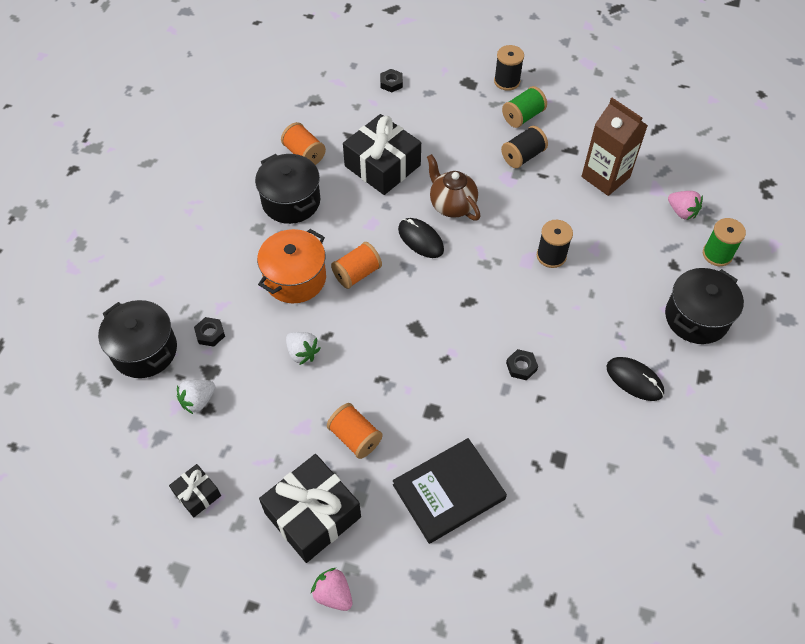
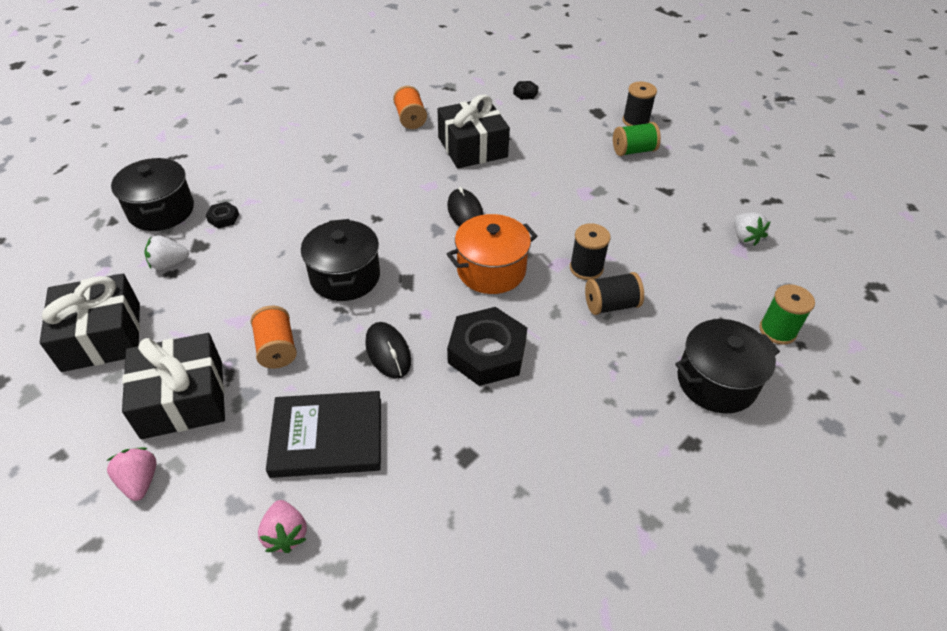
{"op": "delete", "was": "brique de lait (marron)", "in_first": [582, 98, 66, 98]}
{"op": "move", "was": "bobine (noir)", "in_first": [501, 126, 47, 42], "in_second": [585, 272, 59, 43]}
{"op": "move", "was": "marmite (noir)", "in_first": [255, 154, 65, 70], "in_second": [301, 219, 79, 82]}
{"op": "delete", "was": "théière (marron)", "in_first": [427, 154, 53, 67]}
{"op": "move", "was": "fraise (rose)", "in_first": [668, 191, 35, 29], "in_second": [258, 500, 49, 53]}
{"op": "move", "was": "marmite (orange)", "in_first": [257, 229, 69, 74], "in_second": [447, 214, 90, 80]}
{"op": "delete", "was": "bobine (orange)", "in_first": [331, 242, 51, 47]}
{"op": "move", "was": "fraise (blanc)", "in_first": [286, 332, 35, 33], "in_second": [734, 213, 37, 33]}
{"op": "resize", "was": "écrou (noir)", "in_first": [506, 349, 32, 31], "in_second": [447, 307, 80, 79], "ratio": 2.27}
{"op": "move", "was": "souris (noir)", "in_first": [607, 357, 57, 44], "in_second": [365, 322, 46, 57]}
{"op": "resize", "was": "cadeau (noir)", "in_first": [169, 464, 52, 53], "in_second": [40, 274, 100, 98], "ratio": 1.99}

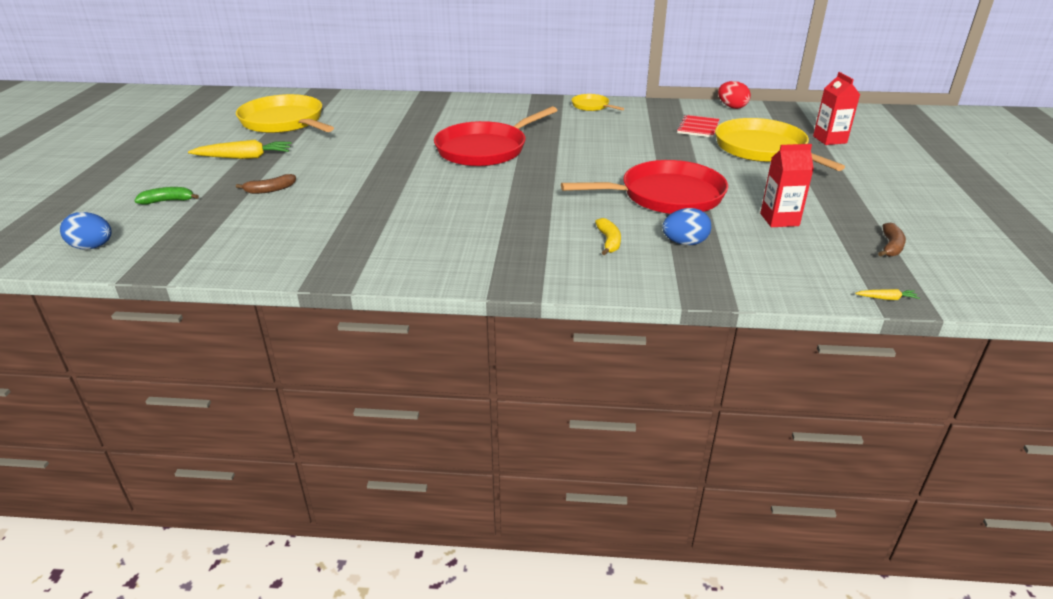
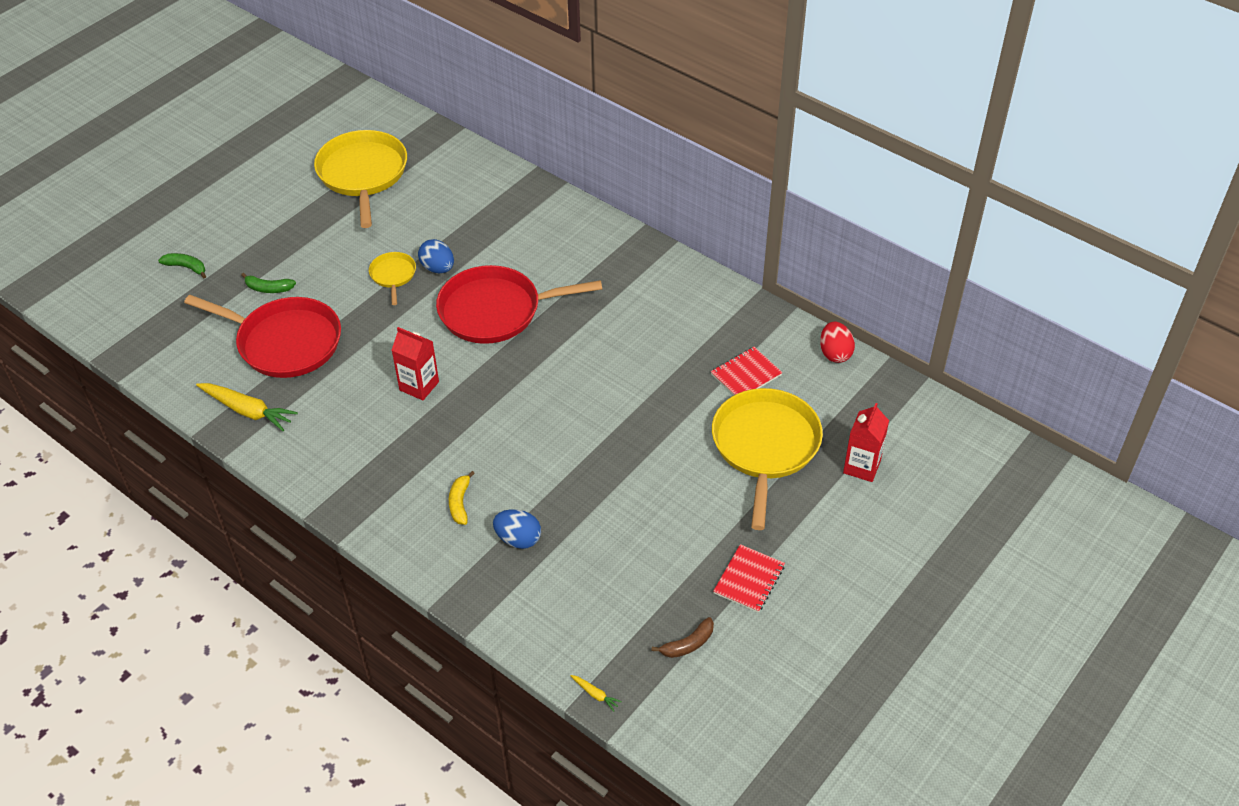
{"op": "move", "was": "poêle (jaune)", "in_first": [572, 94, 52, 17], "in_second": [369, 252, 47, 53]}
{"op": "move", "was": "carotte (jaune)", "in_first": [188, 140, 103, 19], "in_second": [196, 383, 102, 48]}
{"op": "move", "was": "brique de lait (rouge)", "in_first": [760, 144, 54, 83], "in_second": [392, 327, 47, 73]}
{"op": "move", "was": "poêle (rouge)", "in_first": [561, 160, 167, 54], "in_second": [184, 295, 157, 83]}
{"op": "recolor", "was": "banane (marron)", "now": "banane (vert)", "in_first": [236, 174, 60, 20], "in_second": [241, 273, 55, 20]}
{"op": "move", "was": "œuf (bleu)", "in_first": [60, 212, 52, 38], "in_second": [418, 239, 36, 34]}
{"op": "rotate", "was": "banane (jaune)", "in_first": [595, 218, 26, 37], "in_second": [449, 471, 26, 54], "clockwise": 150}
{"op": "insert", "now": "carnet (rouge)", "in_second": [713, 544, 72, 69]}

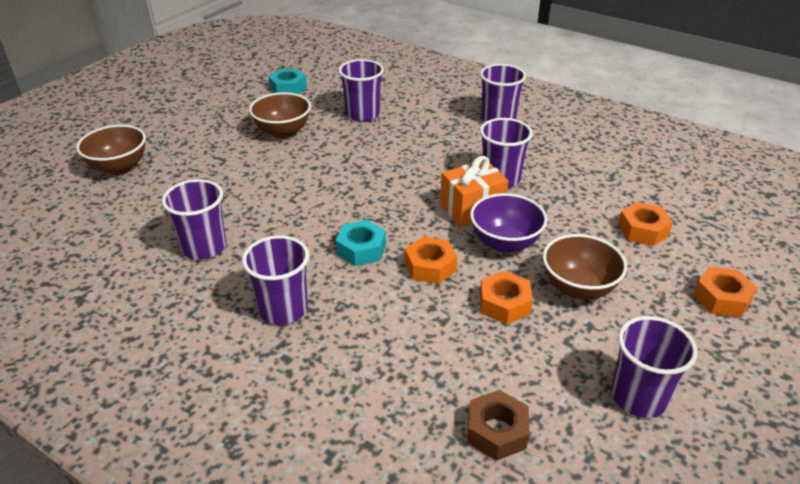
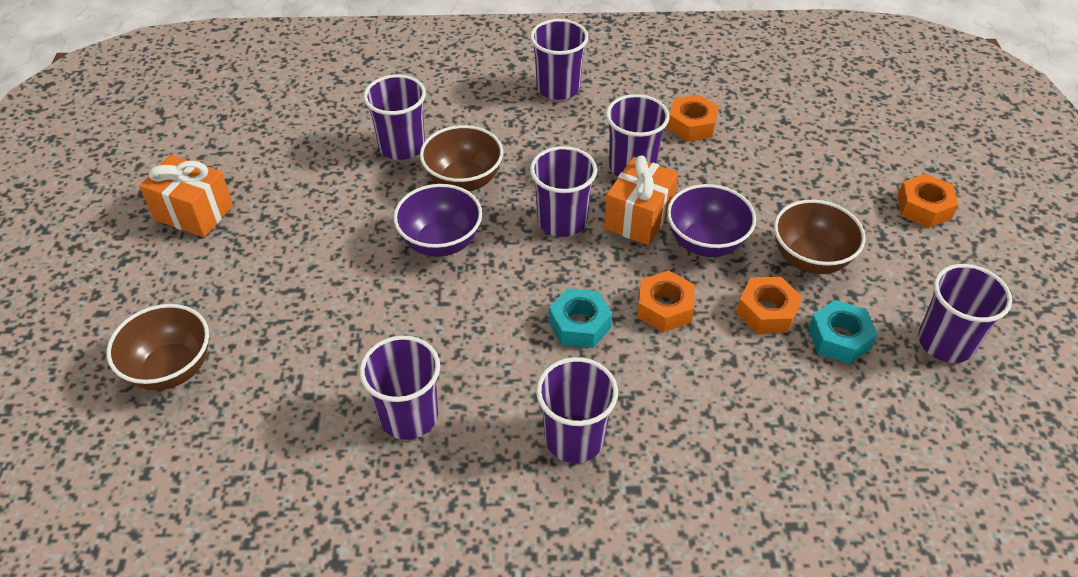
{"op": "move", "was": "écrou (turquoise)", "in_first": [268, 69, 39, 25], "in_second": [808, 300, 70, 64]}
{"op": "move", "was": "bol (marron)", "in_first": [249, 92, 62, 46], "in_second": [420, 125, 83, 66]}
{"op": "move", "was": "écrou (orange)", "in_first": [618, 202, 55, 44], "in_second": [667, 95, 52, 47]}
{"op": "delete", "was": "écrou (marron)", "in_first": [467, 390, 62, 71]}
{"op": "insert", "now": "gobelet (violet)", "in_second": [530, 146, 67, 91]}
{"op": "insert", "now": "cadeau (orange)", "in_second": [139, 155, 94, 82]}
{"op": "insert", "now": "bol (violet)", "in_second": [393, 184, 89, 73]}

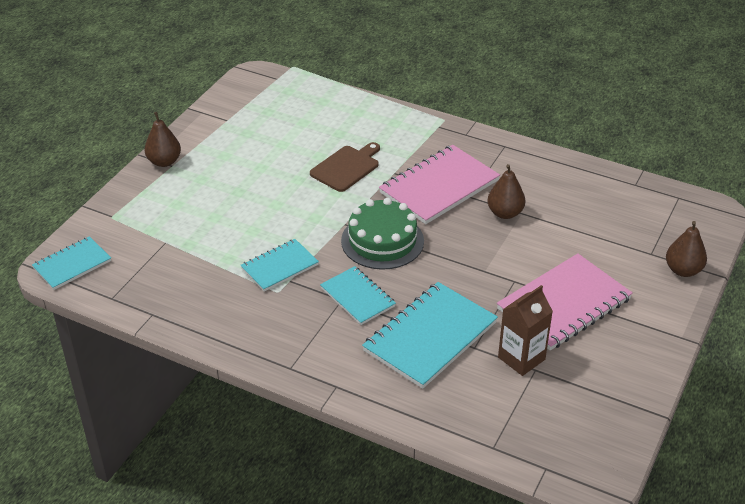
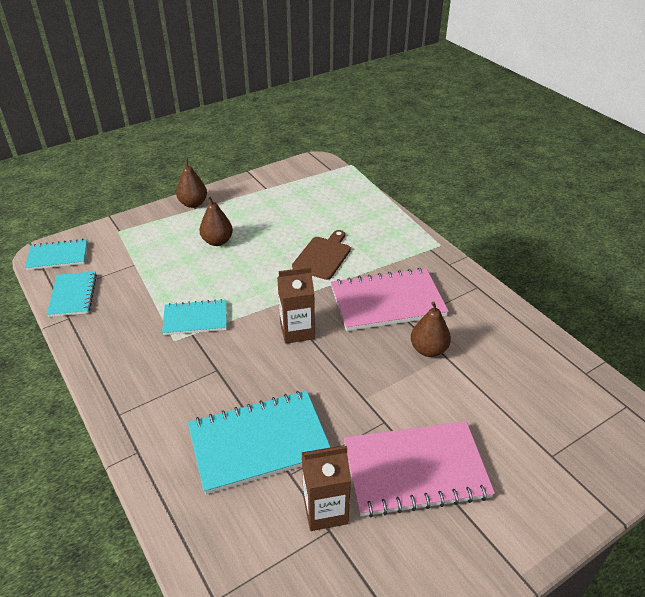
{"op": "rotate", "was": "planche à découper (marron)", "in_first": [310, 142, 70, 50], "in_second": [292, 230, 59, 50], "clockwise": -45}
{"op": "replace", "was": "gâteau (vert)", "now": "brique de lait (marron)", "in_first": [341, 198, 83, 72], "in_second": [277, 267, 38, 77]}
{"op": "move", "was": "poire (marron)", "in_first": [666, 221, 41, 56], "in_second": [199, 196, 34, 50]}
{"op": "move", "was": "carnet (turquoise)", "in_first": [320, 266, 76, 59], "in_second": [47, 271, 50, 46]}

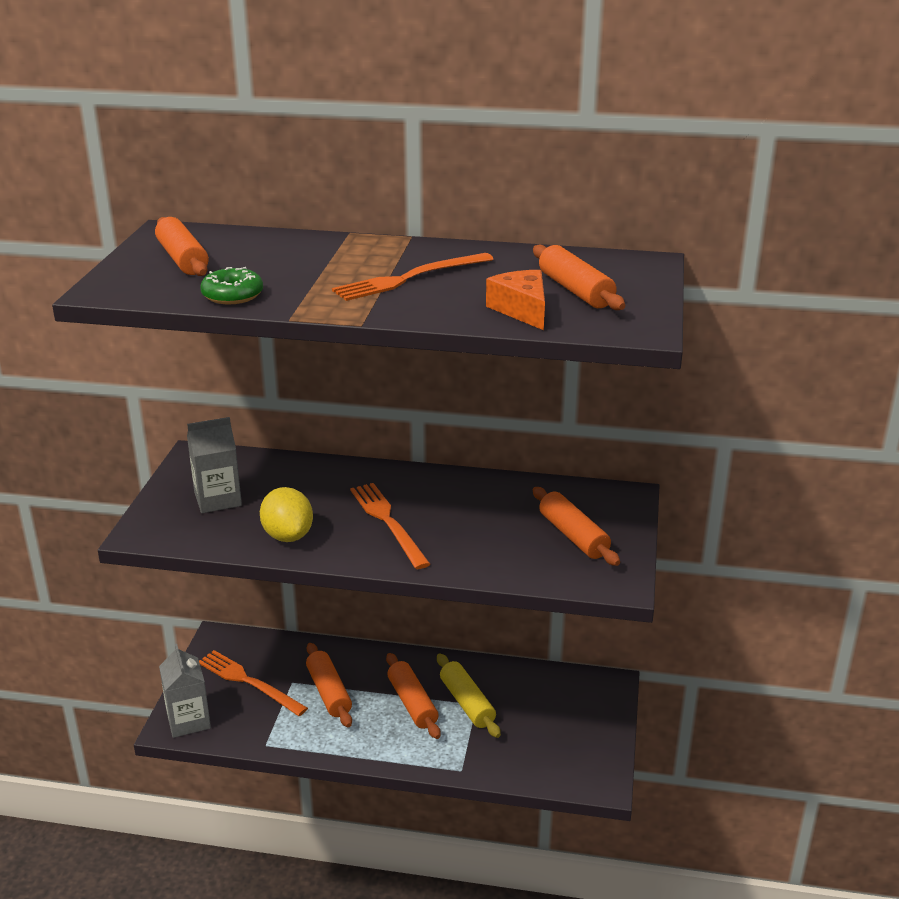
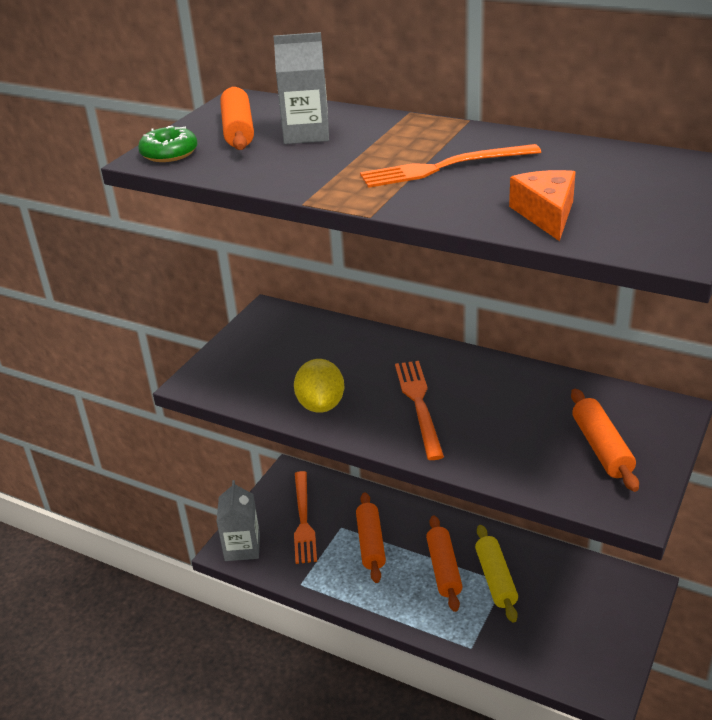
{"op": "delete", "was": "rouleau à pâtisserie (orange)", "in_first": [533, 245, 92, 65]}
{"op": "move", "was": "beignet (vert)", "in_first": [200, 267, 63, 37], "in_second": [138, 126, 60, 36]}
{"op": "move", "was": "brique de lait (gris)", "in_first": [187, 417, 55, 96], "in_second": [273, 32, 56, 112]}
{"op": "rotate", "was": "fourchette (orange)", "in_first": [199, 650, 109, 66], "in_second": [294, 471, 23, 93], "clockwise": -150}

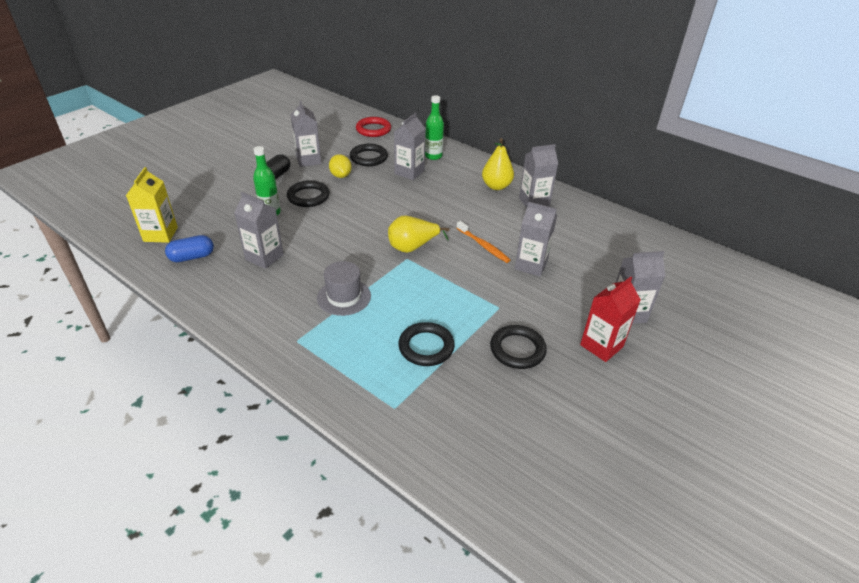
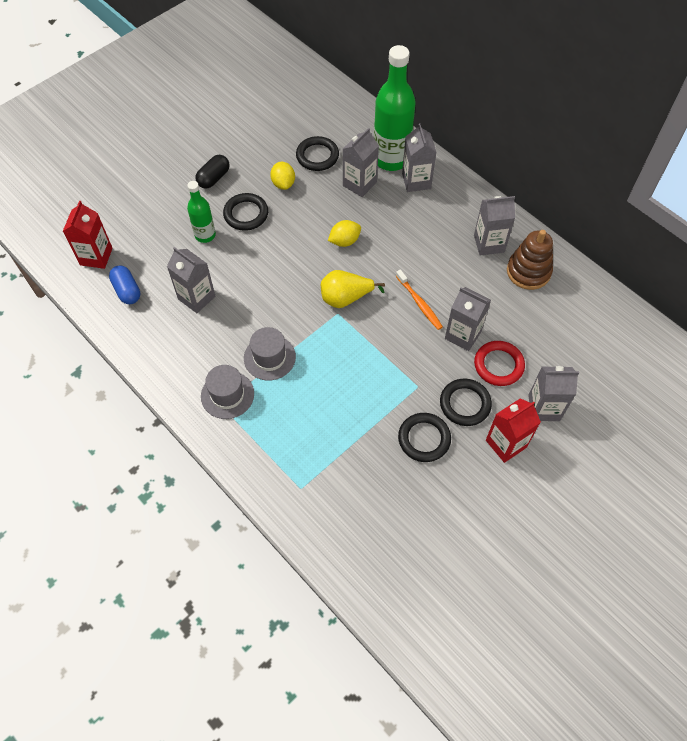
{"op": "resize", "was": "bouteille (vert)", "in_first": [425, 95, 19, 65], "in_second": [374, 45, 42, 126], "ratio": 1.84}
{"op": "move", "was": "brique de lait (gris)", "in_first": [291, 101, 30, 66], "in_second": [402, 123, 34, 69]}
{"op": "move", "was": "anneau (rouge)", "in_first": [356, 117, 35, 20], "in_second": [474, 341, 51, 45]}
{"op": "delete", "was": "poire (jaune)", "in_first": [482, 138, 32, 52]}
{"op": "recolor", "was": "brique de lait (jaune)", "now": "brique de lait (rouge)", "in_first": [126, 167, 52, 76], "in_second": [63, 201, 50, 68]}
{"op": "rotate", "was": "gélule (bleu)", "in_first": [165, 235, 49, 27], "in_second": [109, 266, 31, 38], "clockwise": 75}
{"op": "move", "was": "anneau (noir)", "in_first": [398, 322, 57, 44], "in_second": [440, 379, 52, 47]}
{"op": "insert", "now": "citron (jaune)", "in_second": [328, 220, 33, 27]}
{"op": "insert", "now": "jouet à empiler (marron)", "in_second": [507, 230, 46, 60]}
{"op": "insert", "now": "chapeau (gris)", "in_second": [201, 365, 53, 54]}

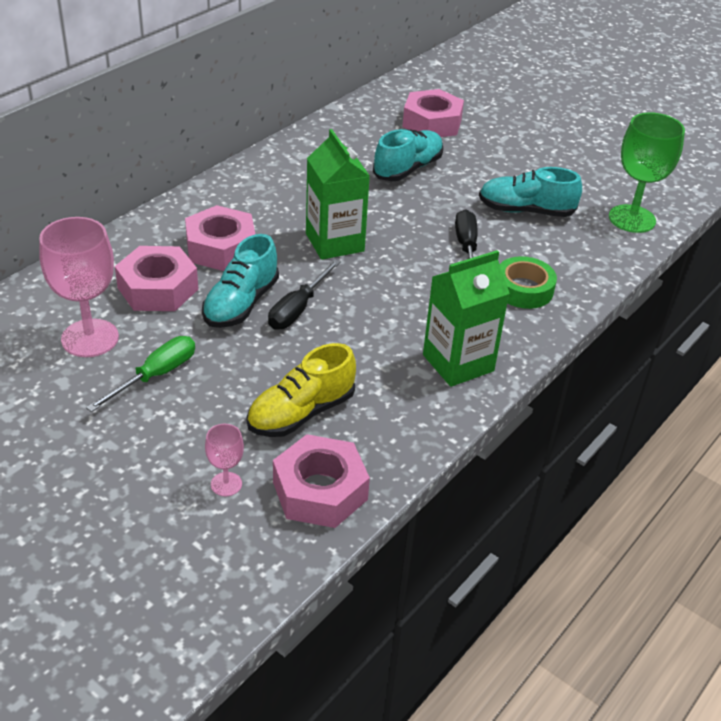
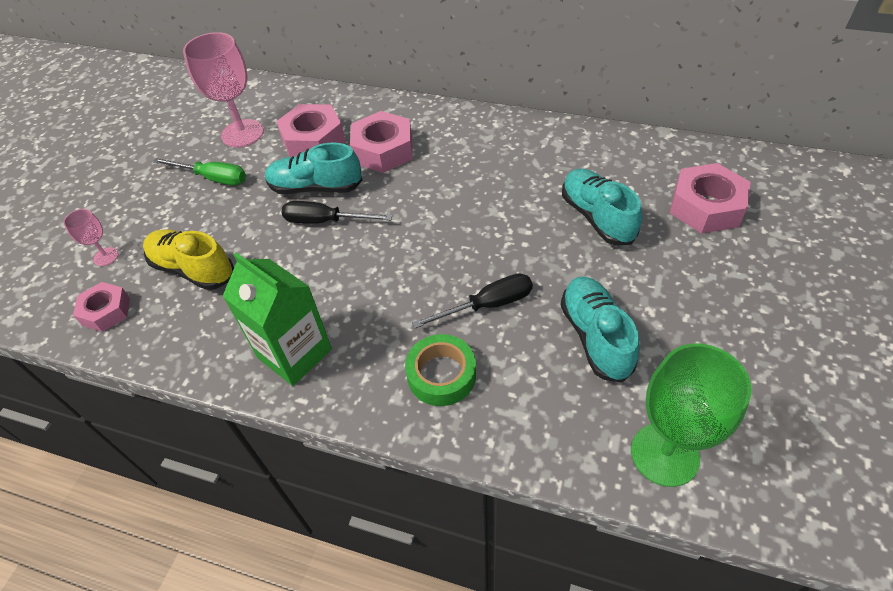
{"op": "delete", "was": "brique de lait (vert)", "in_first": [306, 129, 64, 131]}
{"op": "rotate", "was": "chaussure (turquoise)", "in_first": [373, 129, 70, 52], "in_second": [562, 168, 80, 77], "clockwise": -135}
{"op": "resize", "was": "écrou (rose)", "in_first": [273, 434, 97, 94], "in_second": [73, 282, 57, 50], "ratio": 0.62}

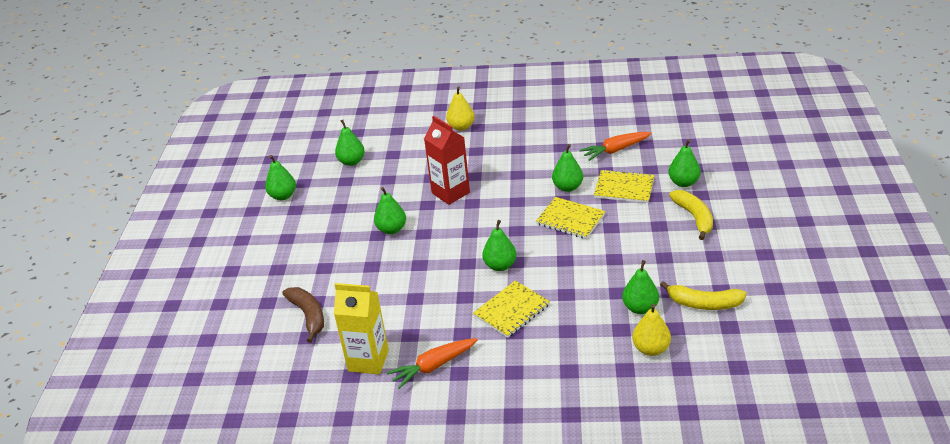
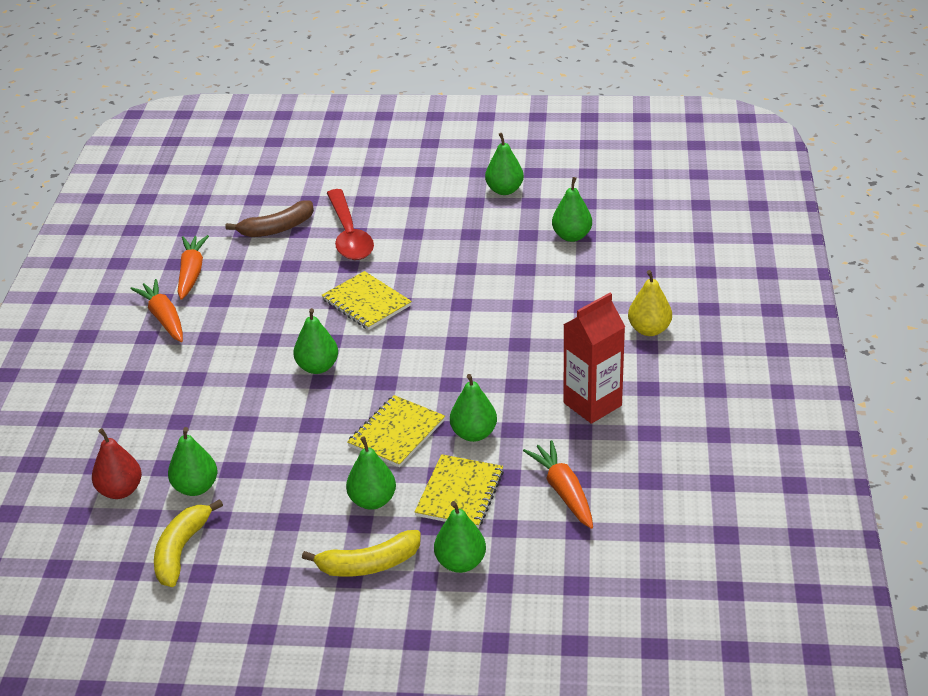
{"op": "move", "was": "brique de lait (rouge)", "in_first": [424, 116, 46, 89], "in_second": [563, 293, 62, 131]}
{"op": "move", "was": "poire (vert)", "in_first": [374, 187, 32, 47], "in_second": [346, 436, 50, 74]}
{"op": "move", "was": "carnet (jaune)", "in_first": [473, 280, 77, 58], "in_second": [321, 271, 91, 59]}
{"op": "replace", "was": "brique de lait (jaune)", "now": "carotte (orange)", "in_first": [334, 283, 55, 91], "in_second": [177, 235, 32, 65]}
{"op": "recolor", "was": "poire (jaune)", "now": "poire (rouge)", "in_first": [632, 304, 39, 52], "in_second": [92, 428, 50, 71]}
{"op": "insert", "now": "cuillère (rouge)", "in_second": [327, 189, 47, 71]}

